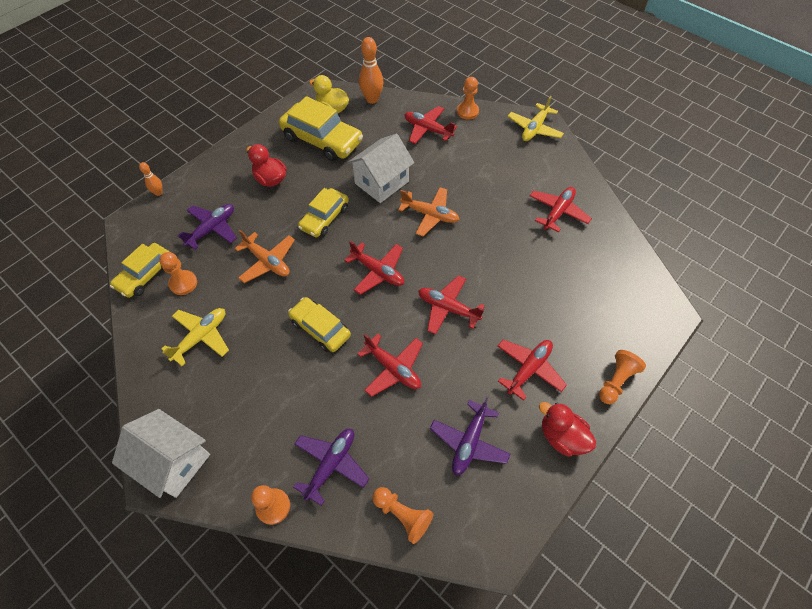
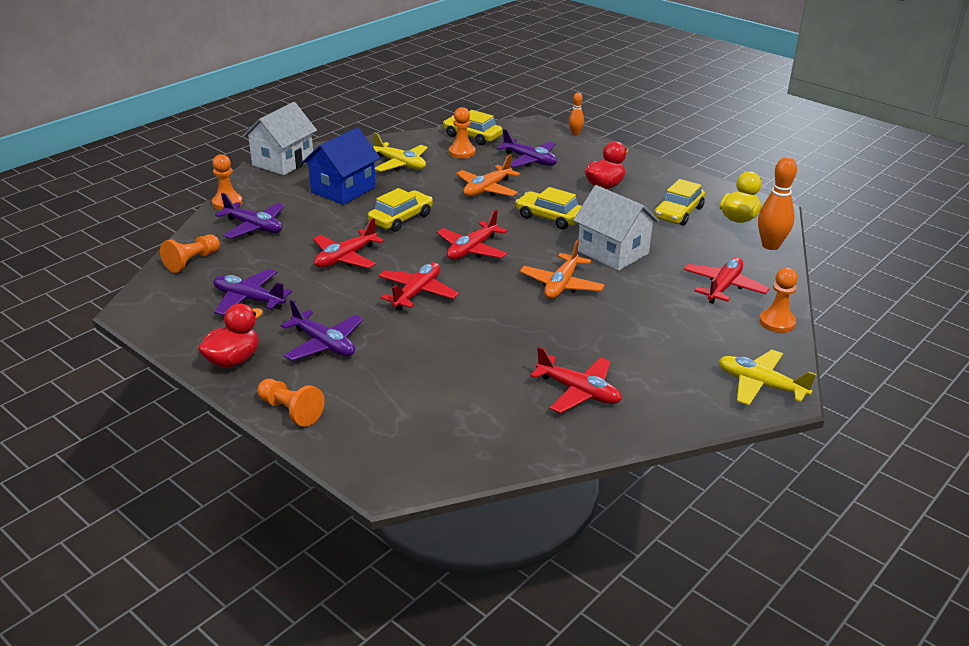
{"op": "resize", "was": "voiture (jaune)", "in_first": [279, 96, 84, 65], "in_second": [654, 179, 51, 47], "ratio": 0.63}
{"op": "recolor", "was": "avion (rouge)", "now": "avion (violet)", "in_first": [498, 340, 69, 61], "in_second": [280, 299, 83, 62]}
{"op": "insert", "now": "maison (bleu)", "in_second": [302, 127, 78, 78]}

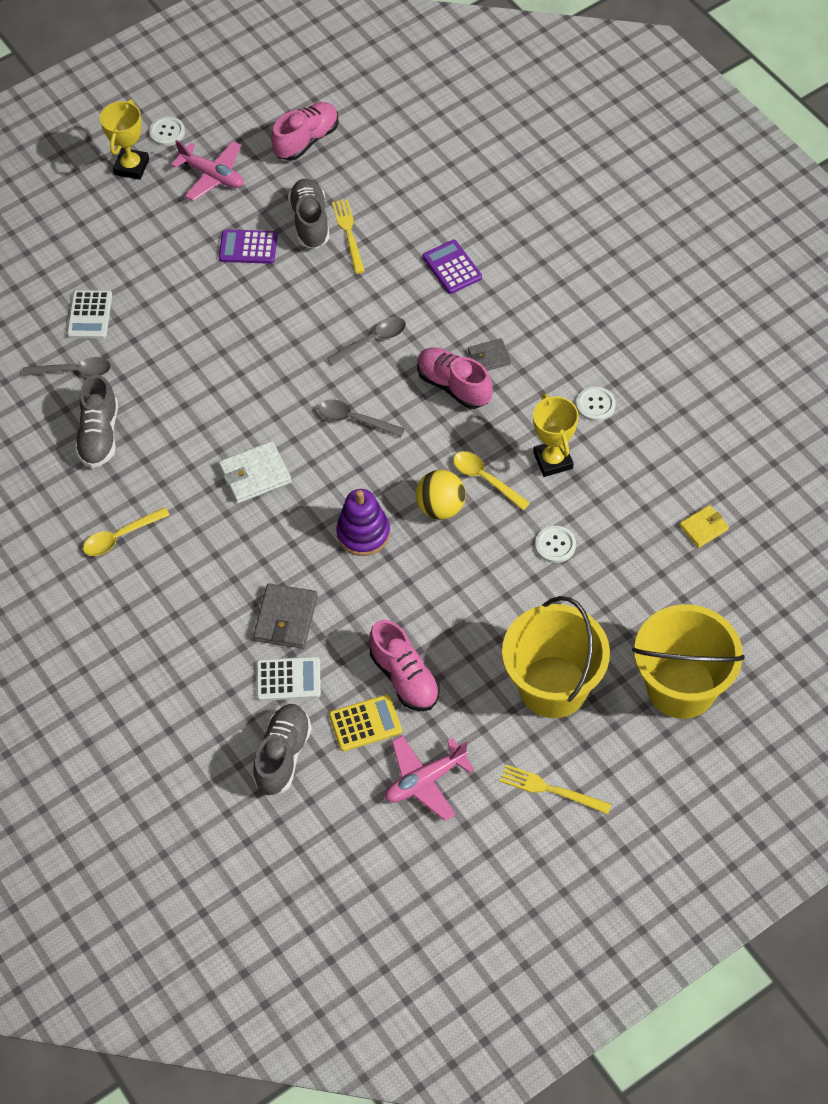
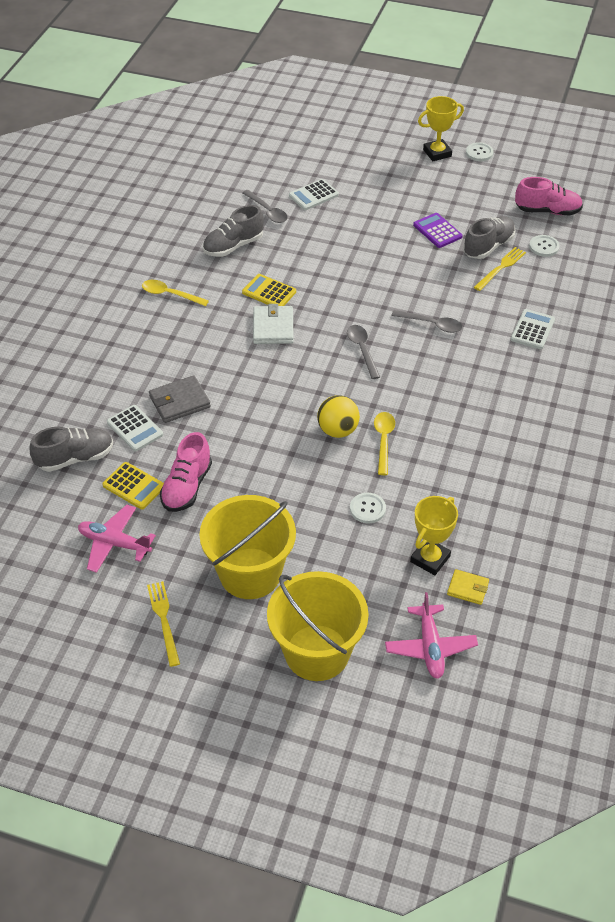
{"op": "move", "was": "avion (rose)", "in_first": [171, 140, 73, 61], "in_second": [385, 592, 93, 87]}
{"op": "recolor", "was": "calculatrice (violet)", "now": "calculatrice (blanc)", "in_first": [422, 240, 60, 54], "in_second": [511, 309, 44, 40]}
{"op": "delete", "was": "portefeuille (gris)", "in_first": [468, 338, 43, 33]}
{"op": "delete", "was": "chaussure (rose)", "in_first": [417, 347, 75, 62]}
{"op": "move", "was": "bouton (blanc)", "in_first": [576, 387, 40, 34], "in_second": [529, 235, 31, 22]}
{"op": "move", "was": "trophée (jaune)", "in_first": [533, 393, 46, 84], "in_second": [410, 496, 48, 79]}
{"op": "rotate", "was": "portefeuille (blanc)", "in_first": [218, 441, 74, 63], "in_second": [253, 304, 41, 40], "clockwise": 60}
{"op": "delete", "was": "jouet à empiler (violet)", "in_first": [336, 489, 54, 67]}
{"op": "insert", "now": "calculatrice (jaune)", "in_second": [242, 274, 54, 32]}

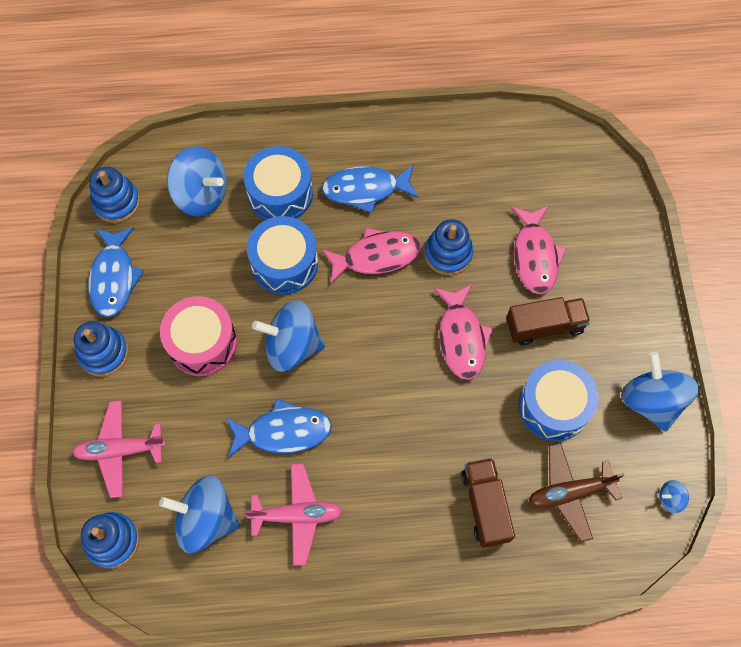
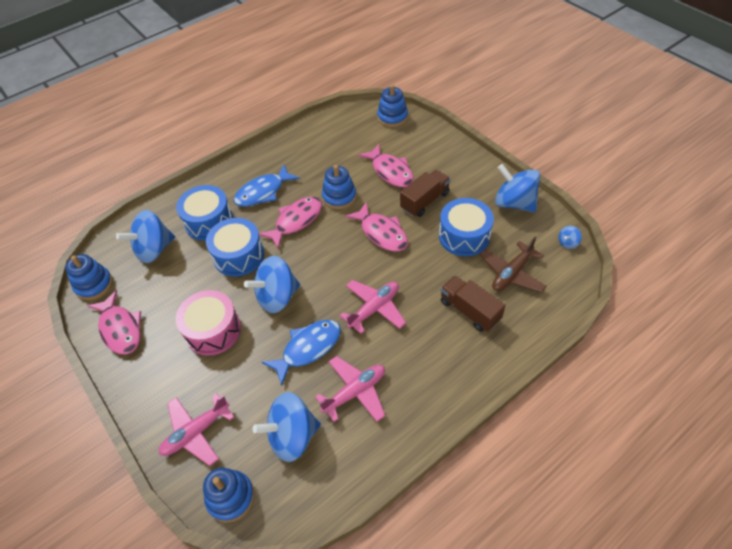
{"op": "rotate", "was": "toupie (bleu)", "in_first": [167, 146, 60, 71], "in_second": [116, 210, 59, 53], "clockwise": 150}
{"op": "recolor", "was": "poisson (bleu)", "now": "poisson (rose)", "in_first": [88, 227, 56, 90], "in_second": [87, 290, 54, 65]}
{"op": "move", "was": "jouet à empiler (bleu)", "in_first": [74, 321, 55, 56], "in_second": [377, 85, 31, 42]}
{"op": "insert", "now": "avion (rose)", "in_second": [340, 280, 66, 54]}

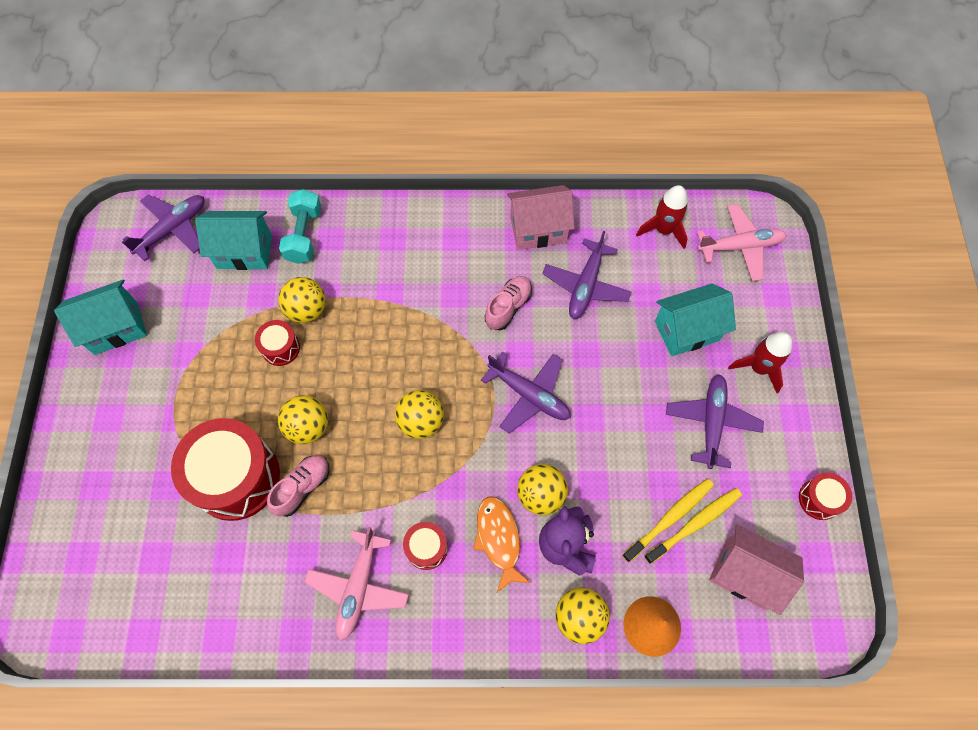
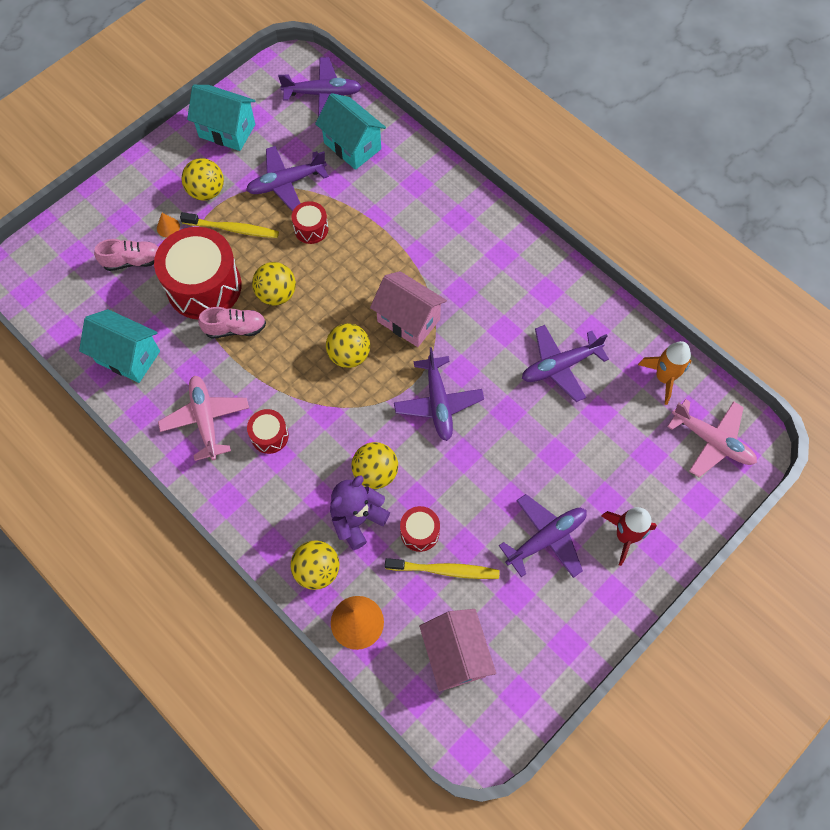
{"op": "move", "was": "maison (rose)", "in_first": [507, 185, 68, 65], "in_second": [370, 271, 77, 76]}
{"op": "recolor", "was": "fusée (rouge)", "now": "fusée (orange)", "in_first": [636, 185, 52, 64], "in_second": [638, 341, 53, 64]}
{"op": "delete", "was": "haltère (turquoise)", "in_first": [279, 189, 42, 75]}
{"op": "move", "was": "chaussure (rose)", "in_first": [485, 276, 47, 54], "in_second": [94, 239, 65, 32]}
{"op": "move", "was": "balle (jaune)", "in_first": [278, 277, 48, 46], "in_second": [182, 158, 42, 42]}
{"op": "move", "was": "maison (turquoise)", "in_first": [655, 283, 81, 74], "in_second": [79, 309, 81, 74]}
{"op": "move", "was": "tambour (rouge)", "in_first": [799, 473, 53, 47], "in_second": [400, 506, 40, 46]}
{"op": "move", "was": "brosse à dents (jaune)", "in_first": [644, 488, 98, 76], "in_second": [180, 212, 99, 26]}
{"op": "delete", "was": "poisson (orange)", "in_first": [473, 497, 58, 95]}
{"op": "rotate", "was": "avion (rose)", "in_first": [304, 527, 105, 114], "in_second": [158, 375, 91, 86], "clockwise": 105}
{"op": "insert", "now": "avion (violet)", "in_second": [246, 146, 83, 66]}
{"op": "insert", "now": "cône (orange)", "in_second": [157, 213, 23, 24]}

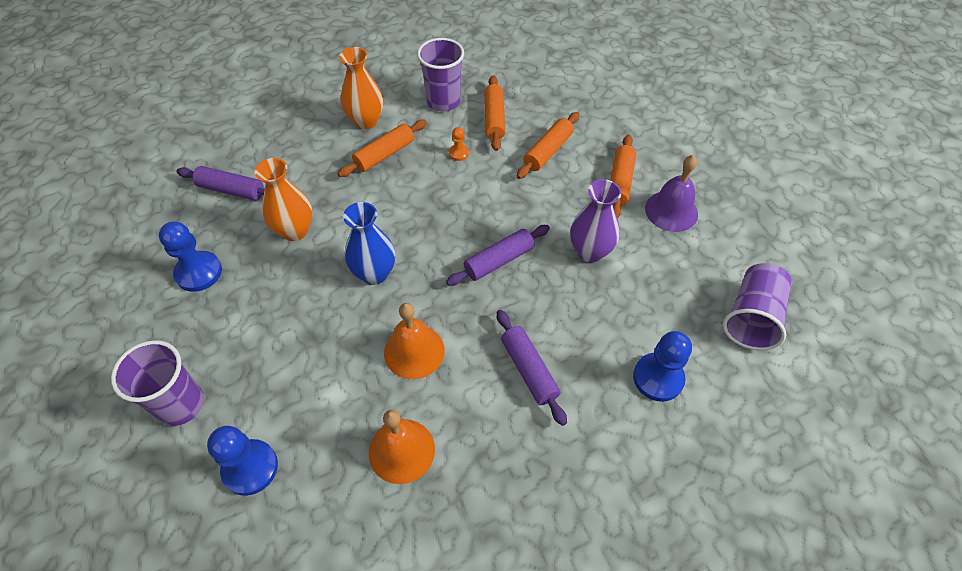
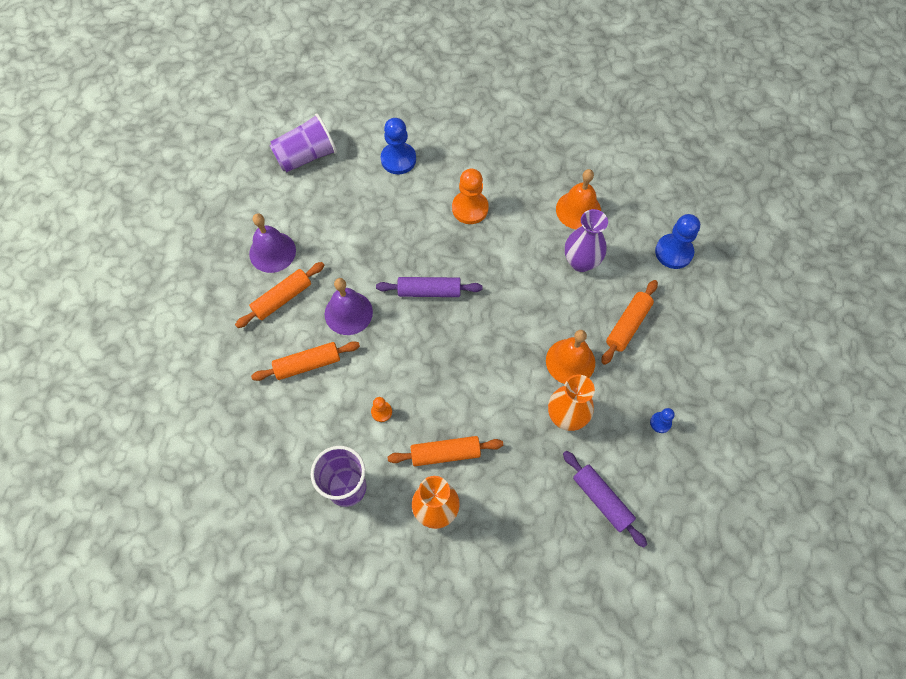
{"op": "move", "was": "rouleau à pâtisserie (orange)", "in_first": [484, 75, 22, 76], "in_second": [601, 280, 57, 85]}
{"op": "move", "was": "vase (violet)", "in_first": [570, 179, 51, 83], "in_second": [565, 209, 43, 63]}
{"op": "delete", "was": "vase (bleu)", "in_first": [343, 202, 52, 83]}
{"op": "resize", "was": "pion (bleu)", "in_first": [159, 222, 63, 70], "in_second": [650, 408, 25, 25], "ratio": 0.51}
{"op": "move", "was": "cloche (orange)", "in_first": [384, 303, 61, 76], "in_second": [546, 330, 49, 54]}
{"op": "replace", "was": "rouleau à pâtisserie (violet)", "now": "pion (orange)", "in_first": [497, 310, 70, 116], "in_second": [452, 169, 37, 55]}
{"op": "delete", "was": "gobelet (violet)", "in_first": [111, 340, 93, 86]}
{"op": "insert", "now": "cloche (violet)", "in_second": [325, 278, 48, 57]}

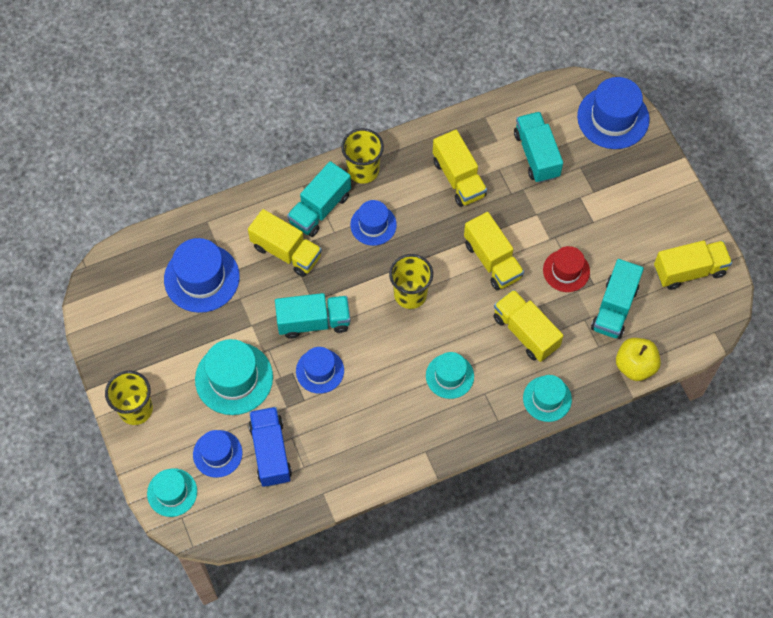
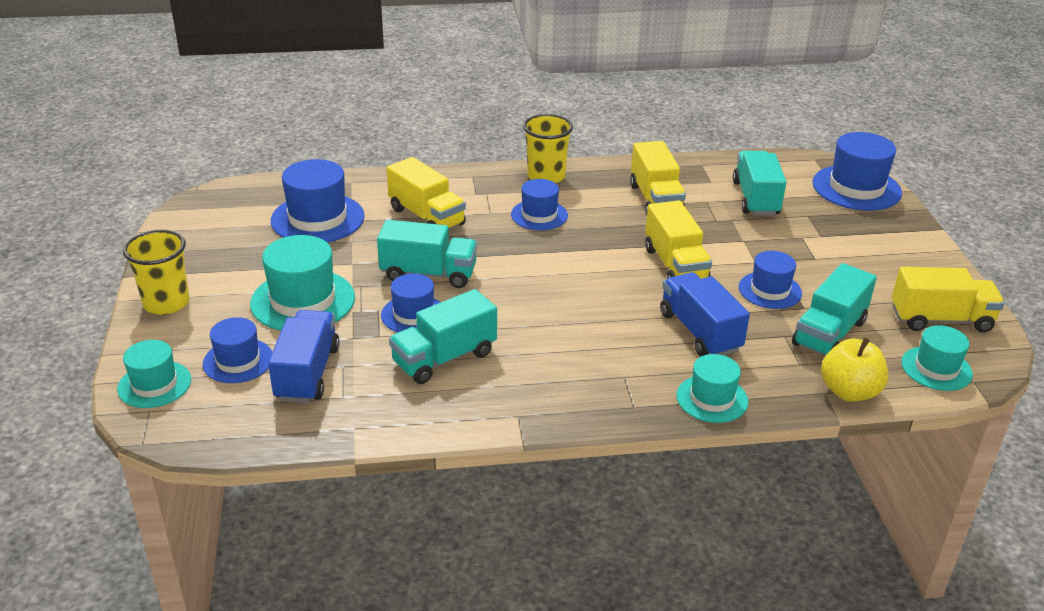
{"op": "move", "was": "camion (turquoise)", "in_first": [287, 161, 64, 76], "in_second": [389, 289, 108, 95]}
{"op": "recolor", "was": "chapeau (rouge)", "now": "chapeau (bleu)", "in_first": [543, 246, 47, 46], "in_second": [739, 251, 63, 58]}
{"op": "delete", "was": "gobelet (jaune)", "in_first": [389, 254, 44, 55]}
{"op": "recolor", "was": "camion (jaune)", "now": "camion (bleu)", "in_first": [493, 290, 70, 72], "in_second": [660, 272, 90, 85]}
{"op": "move", "was": "chapeau (turquoise)", "in_first": [426, 352, 48, 47], "in_second": [901, 325, 72, 66]}

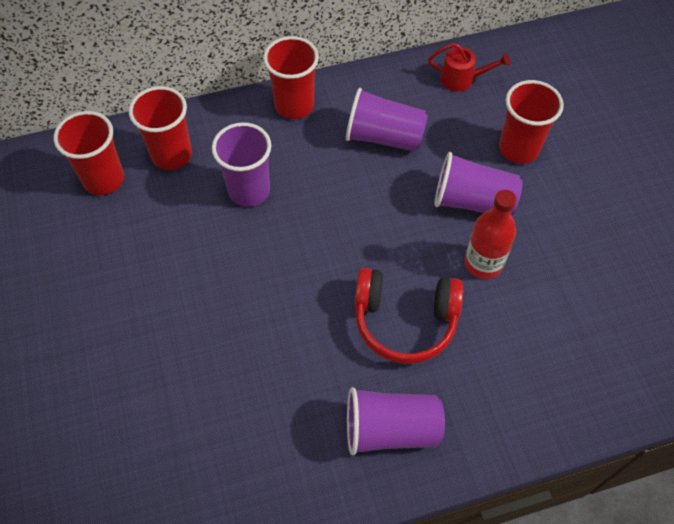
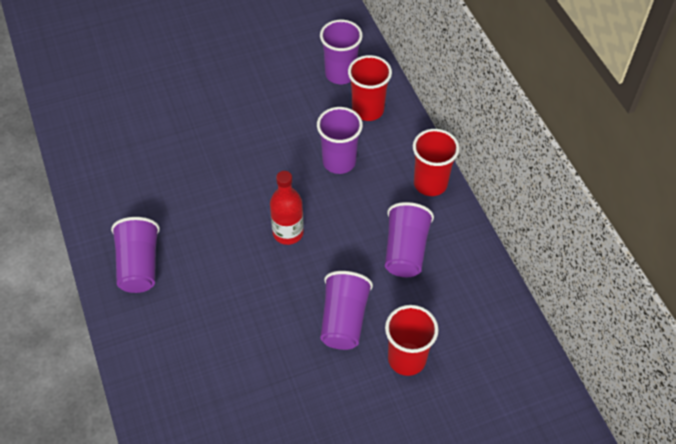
{"op": "delete", "was": "arrosoir (rouge)", "in_first": [428, 43, 82, 49]}
{"op": "recolor", "was": "gobelet (rouge)", "now": "gobelet (violet)", "in_first": [54, 111, 70, 84], "in_second": [320, 20, 43, 64]}
{"op": "move", "was": "bouteille (rouge)", "in_first": [465, 190, 52, 89], "in_second": [270, 171, 34, 74]}
{"op": "delete", "was": "casque audio (rouge)", "in_first": [355, 268, 108, 96]}

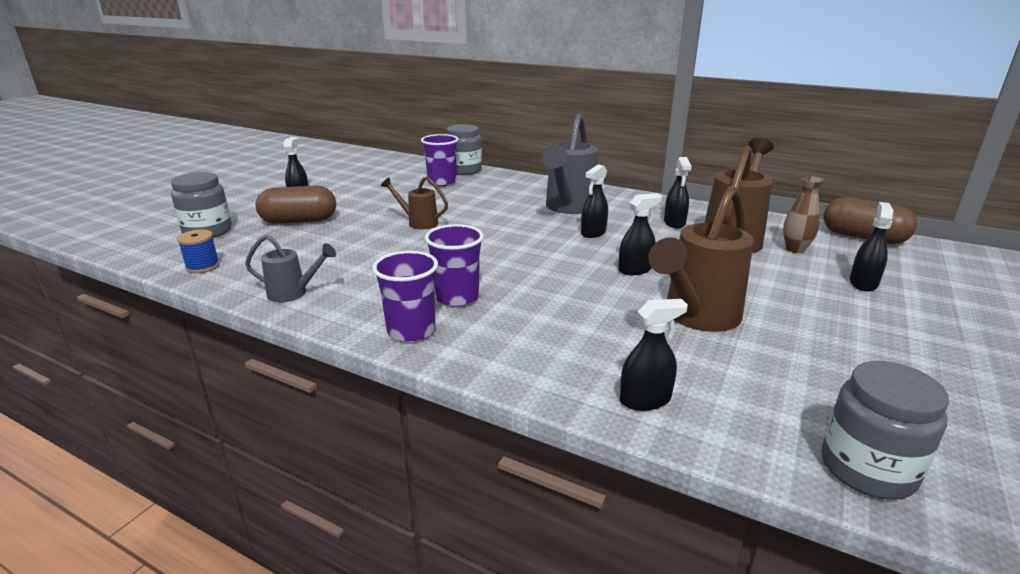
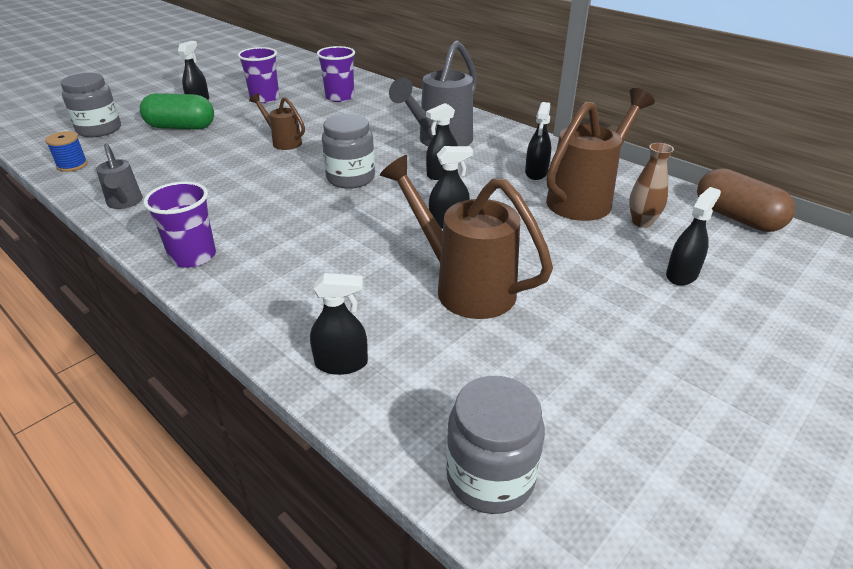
{"op": "move", "was": "bocal (gris)", "in_first": [447, 124, 35, 51], "in_second": [322, 114, 53, 75]}
{"op": "recolor", "was": "gélule (marron)", "now": "gélule (vert)", "in_first": [256, 185, 80, 39], "in_second": [140, 93, 74, 37]}
{"op": "rotate", "was": "arrosoir (marron)", "in_first": [648, 186, 106, 146], "in_second": [380, 155, 173, 164], "clockwise": 75}
{"op": "move", "was": "gobelet (violet)", "in_first": [425, 224, 59, 83], "in_second": [238, 47, 41, 56]}
{"op": "rotate", "was": "arrosoir (gris)", "in_first": [245, 234, 91, 69], "in_second": [96, 143, 47, 66], "clockwise": 45}

